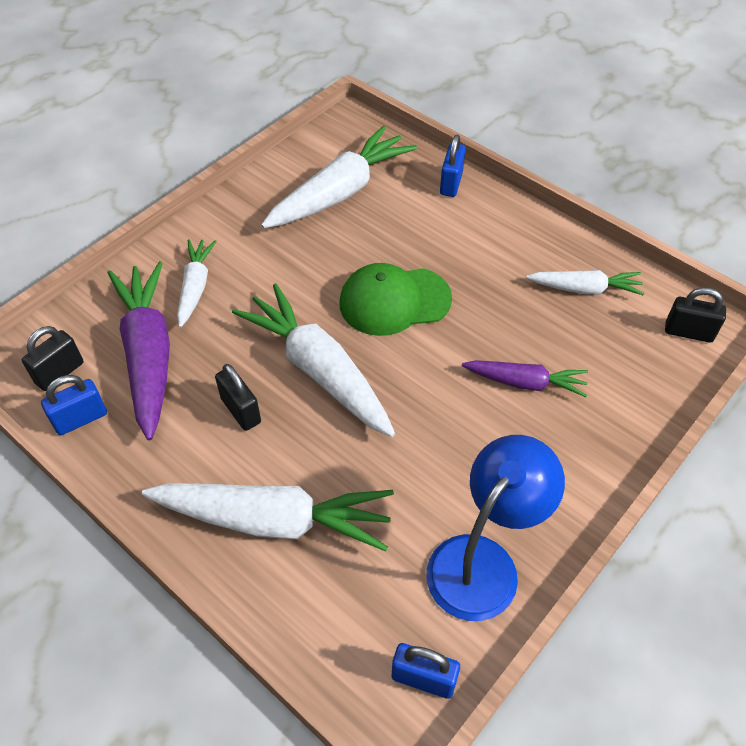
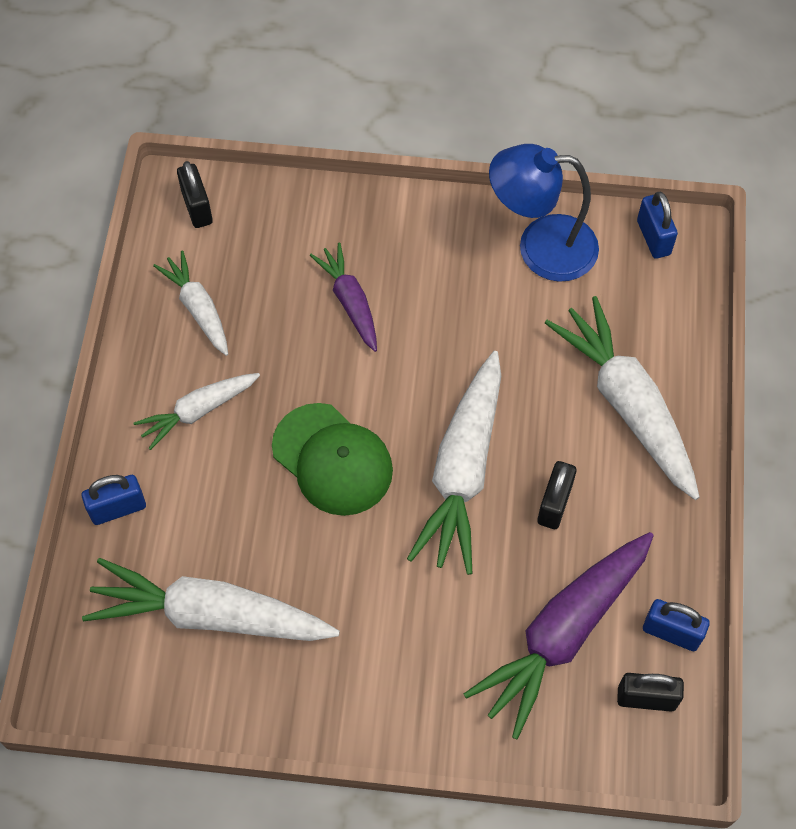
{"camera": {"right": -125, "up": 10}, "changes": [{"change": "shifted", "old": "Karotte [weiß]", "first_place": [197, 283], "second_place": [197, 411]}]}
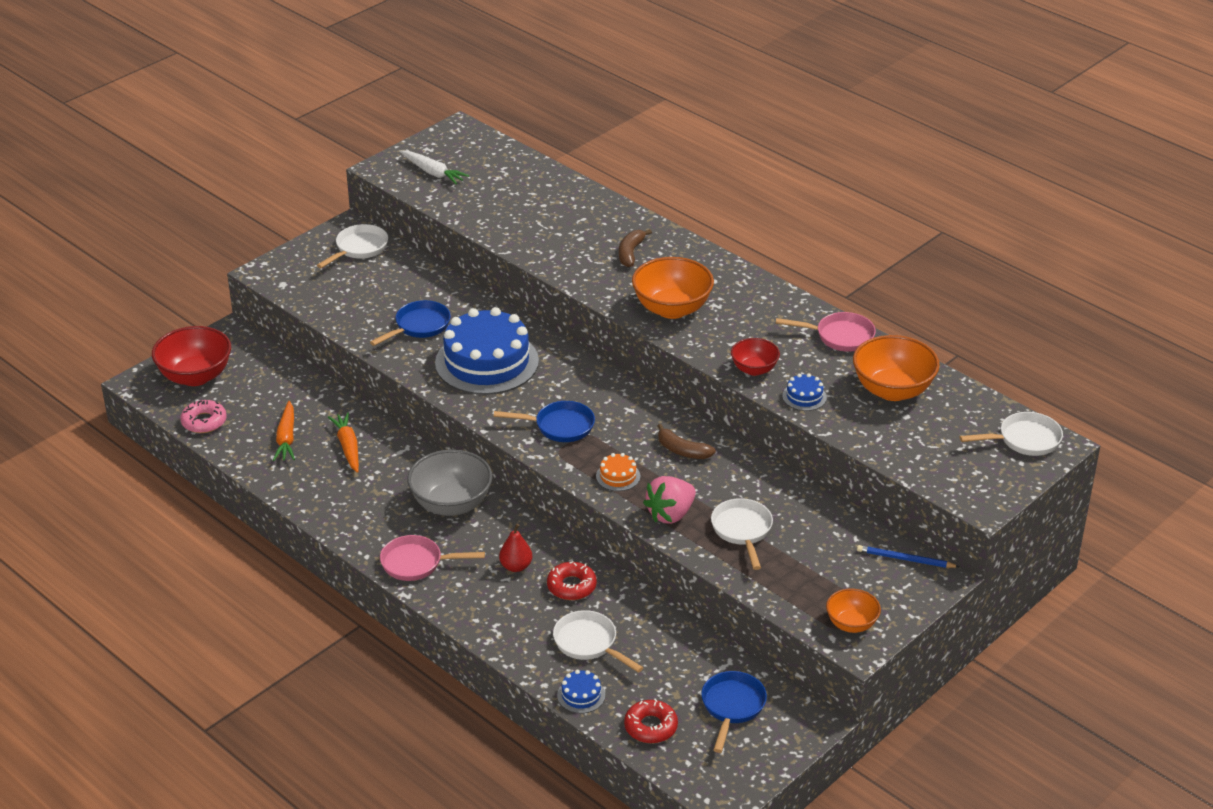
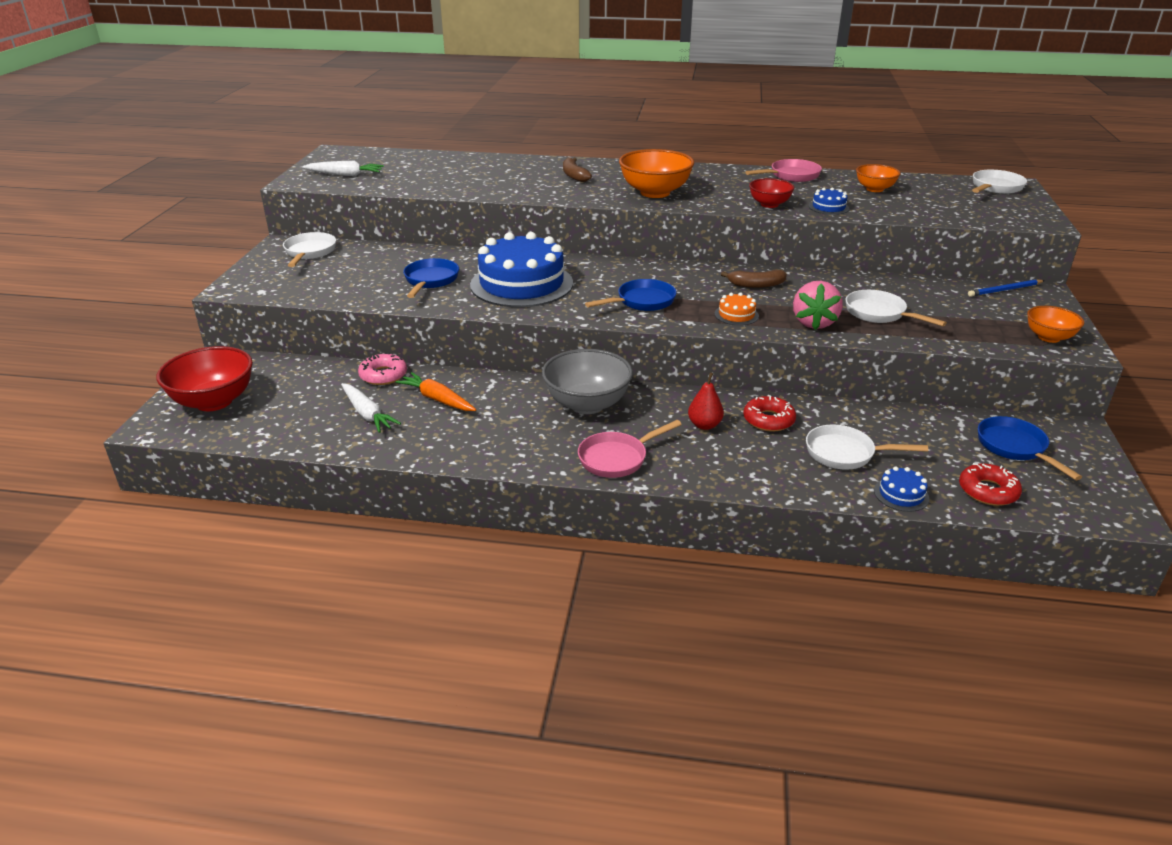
{"camera": {"right": -35, "up": -5}, "changes": [{"change": "shifted", "old": "Donut [rosa]", "first_place": [203, 416], "second_place": [382, 369]}, {"change": "repainted", "old": "Karotte [orange]", "new": "Karotte [weiß]", "first_place": [284, 431], "second_place": [371, 408]}, {"change": "scaled", "old": "Schüssel [orange]", "first_place": [896, 368], "second_place": [878, 178], "factor": 0.58}]}
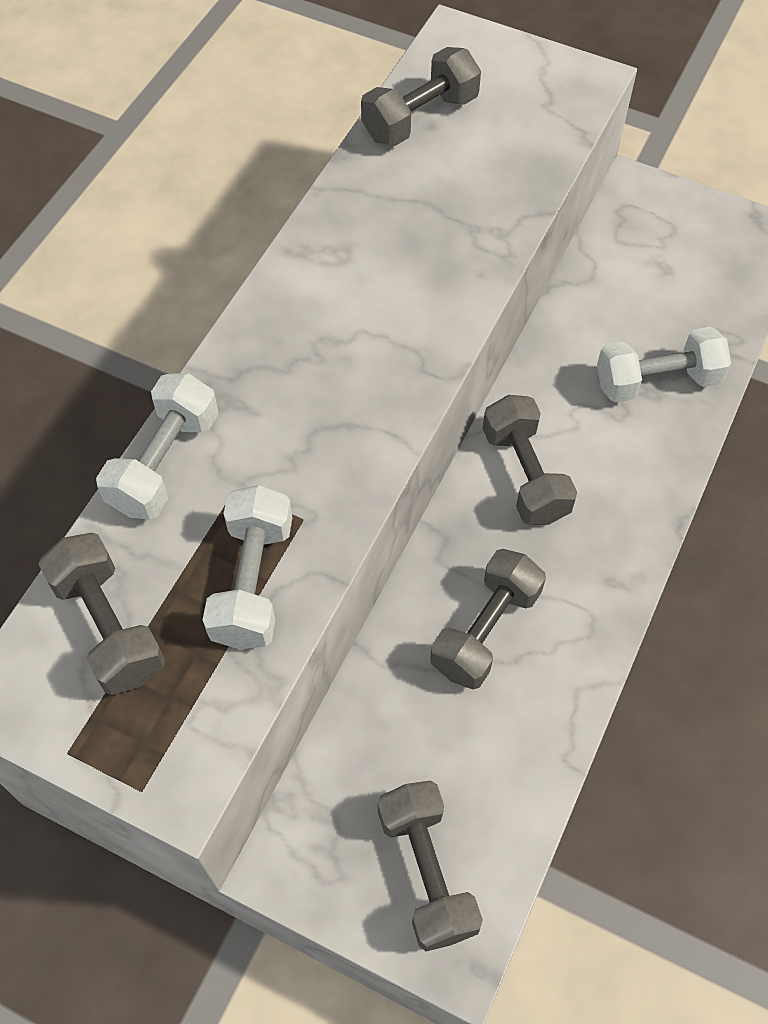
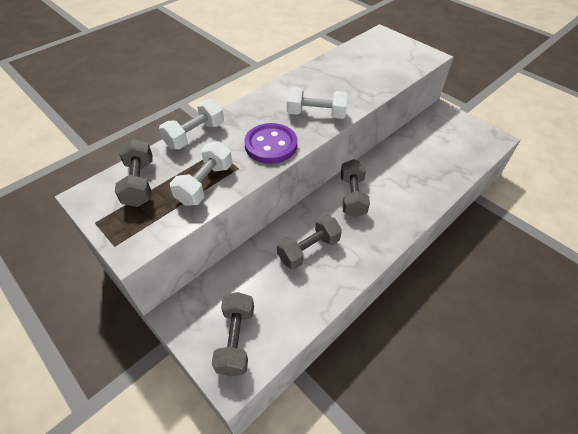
{"camera": {"right": 20, "up": -10}, "changes": [{"change": "gone", "old": "Hantel [grau]", "first_place": [421, 96]}, {"change": "shifted", "old": "Hantel [weiß]", "first_place": [664, 365], "second_place": [317, 103]}, {"change": "new", "new": "Knopf [lila]", "second_place": [270, 143]}]}
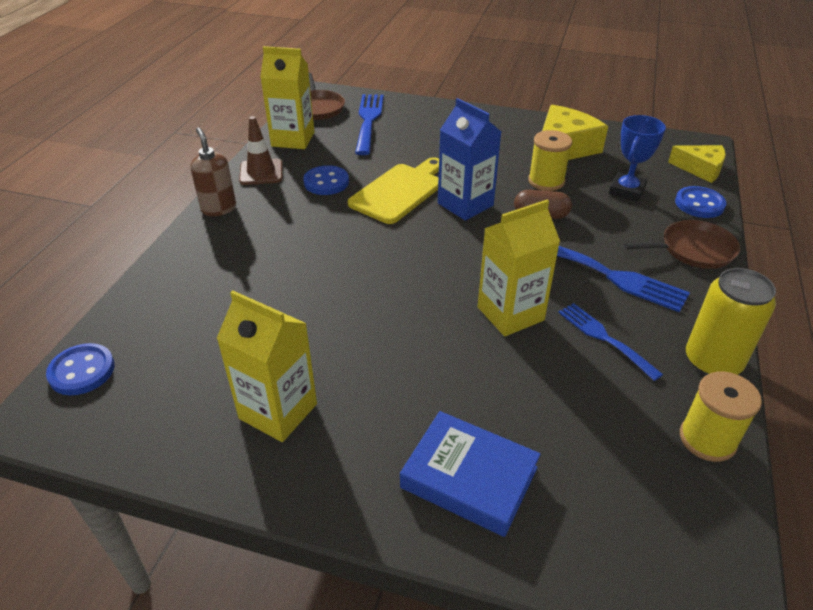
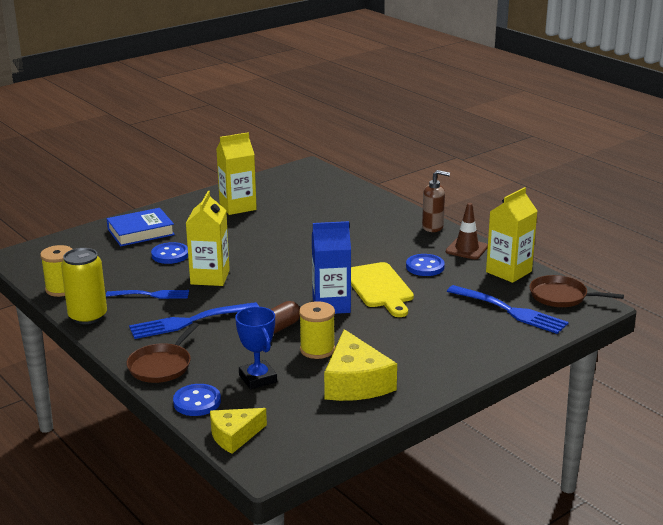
{"camera": {"right": 125, "up": -15}, "changes": [{"change": "shifted", "old": "Knopf [blau]", "first_place": [80, 369], "second_place": [169, 253]}]}
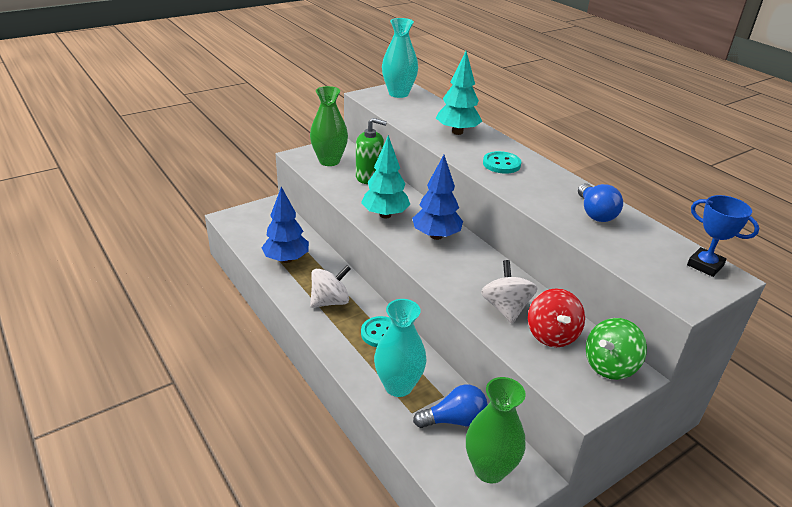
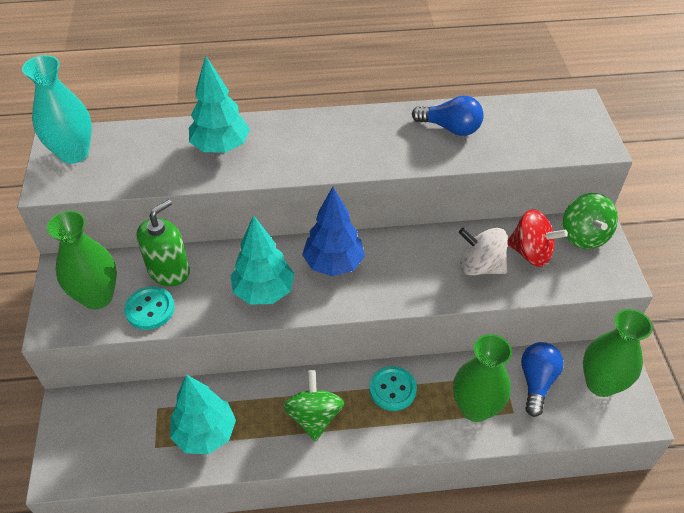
{"camera": {"right": -60, "up": 15}, "changes": [{"change": "repainted", "old": "Baum [blau]", "new": "Baum [türkis]", "first_place": [285, 225], "second_place": [203, 414]}, {"change": "repainted", "old": "Kreisel [weiß]", "new": "Kreisel [grün]", "first_place": [330, 286], "second_place": [313, 405]}, {"change": "repainted", "old": "Vase [türkis]", "new": "Vase [grün]", "first_place": [400, 348], "second_place": [482, 378]}, {"change": "shifted", "old": "Knopf [türkis]", "first_place": [502, 162], "second_place": [149, 308]}, {"change": "gone", "old": "Pokal [blau]", "first_place": [723, 236]}]}
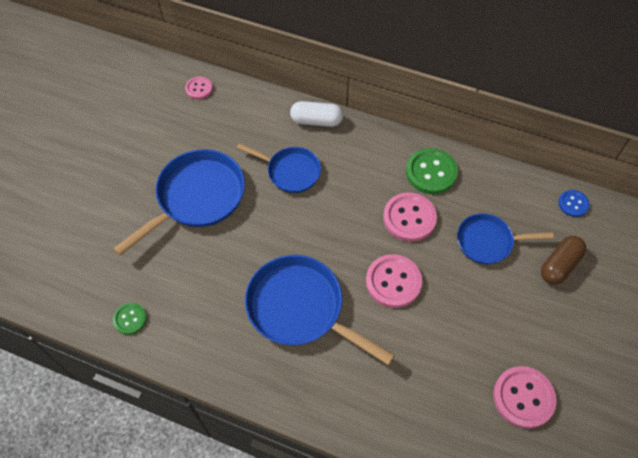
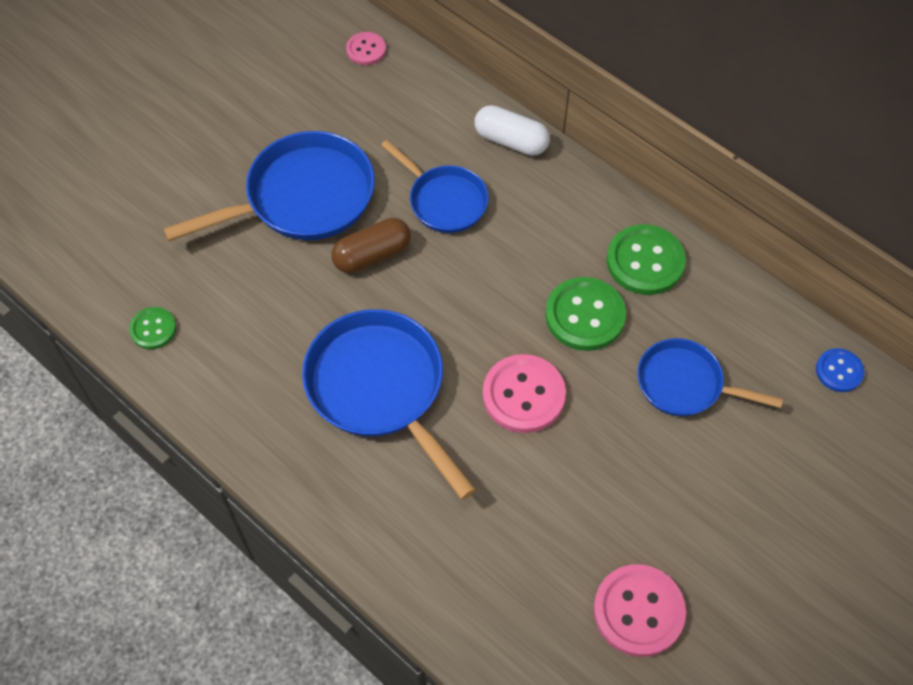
{"camera": {"right": 20, "up": 0}, "changes": [{"change": "repainted", "old": "Knopf [rosa]", "new": "Knopf [grün]", "first_place": [410, 217], "second_place": [585, 314]}, {"change": "shifted", "old": "Kapsel [braun]", "first_place": [563, 260], "second_place": [371, 245]}]}
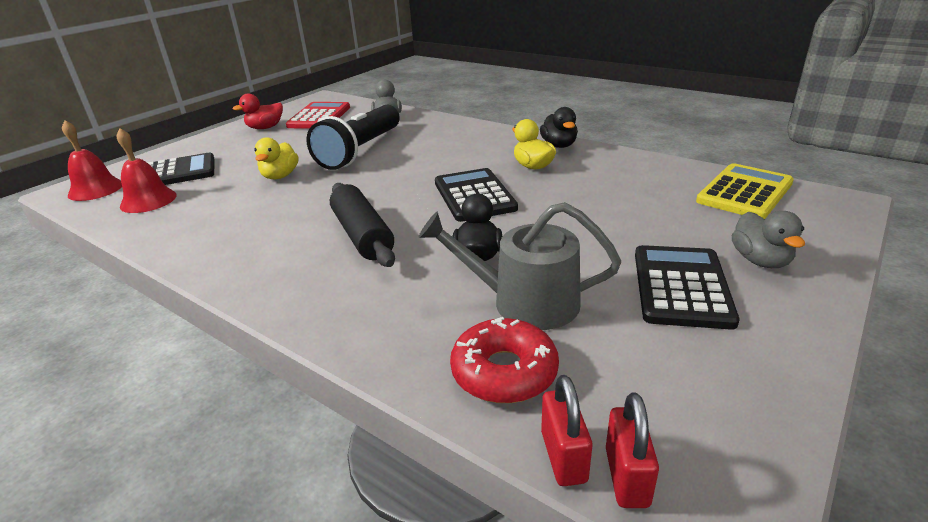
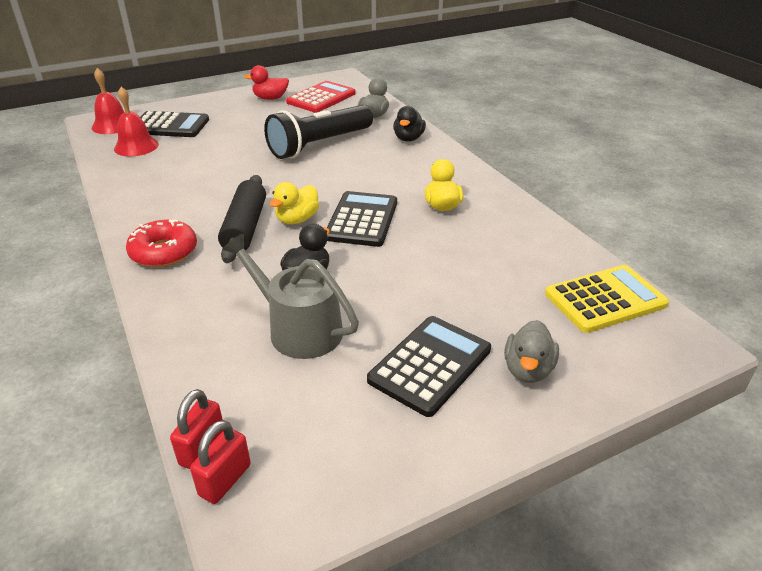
{"camera": {"right": 25, "up": 5}, "changes": [{"change": "shifted", "old": "Ente [gelb]", "first_place": [276, 158], "second_place": [294, 203]}, {"change": "shifted", "old": "Donut [rot]", "first_place": [504, 360], "second_place": [161, 243]}, {"change": "shifted", "old": "Ente [schwarz]", "first_place": [559, 127], "second_place": [409, 124]}]}
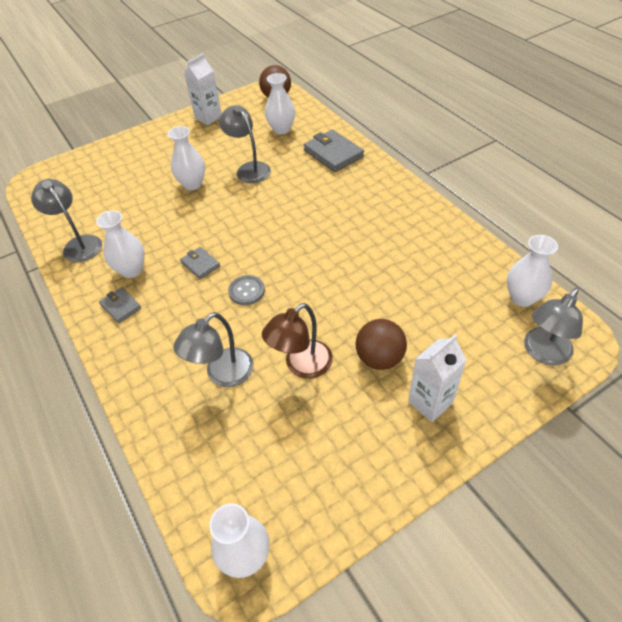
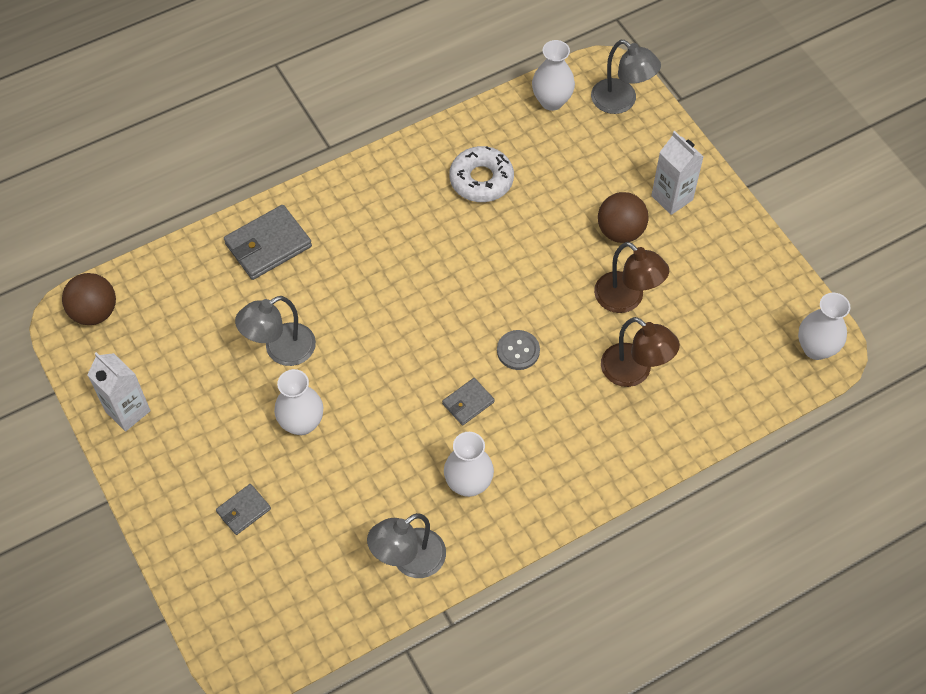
{"camera": {"right": -90, "up": 10}, "changes": [{"change": "shifted", "old": "Geldbörse [grau]", "first_place": [120, 305], "second_place": [243, 509]}, {"change": "repainted", "old": "Lampe [grau]", "new": "Lampe [braun]", "first_place": [213, 349], "second_place": [640, 352]}, {"change": "gone", "old": "Vase [weiß]", "first_place": [280, 104]}, {"change": "new", "new": "Donut [weiß]", "second_place": [481, 174]}]}
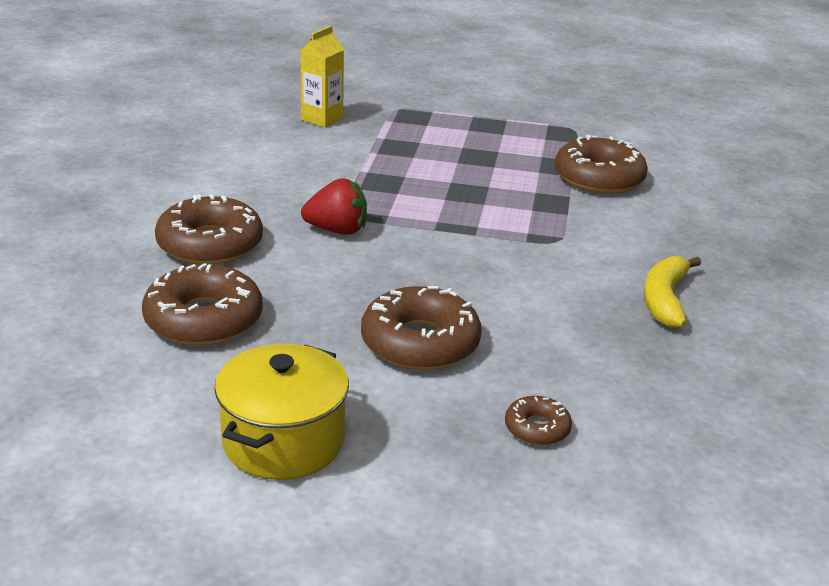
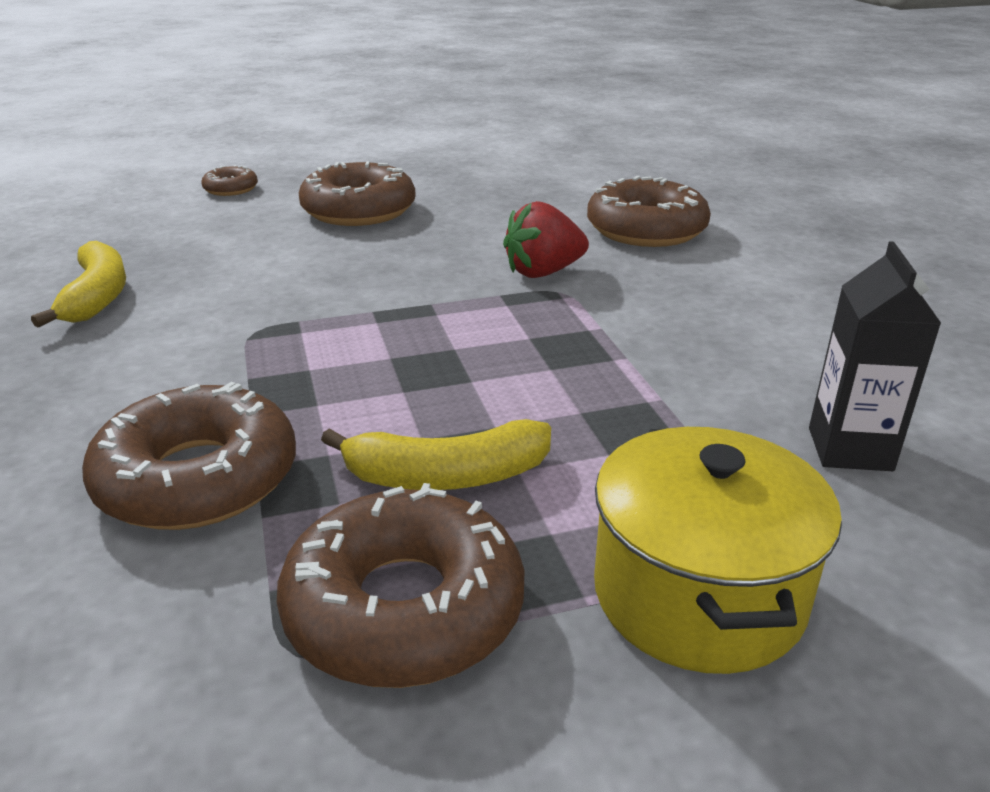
{"camera": {"right": 155, "up": 0}, "changes": [{"change": "shifted", "old": "Donut [braun]", "first_place": [202, 304], "second_place": [401, 585]}, {"change": "shifted", "old": "Kochtopf [gelb]", "first_place": [281, 412], "second_place": [718, 550]}, {"change": "repainted", "old": "Getränkekarton [gelb]", "new": "Getränkekarton [schwarz]", "first_place": [322, 77], "second_place": [875, 356]}, {"change": "new", "new": "Banane [gelb]", "second_place": [436, 454]}]}
